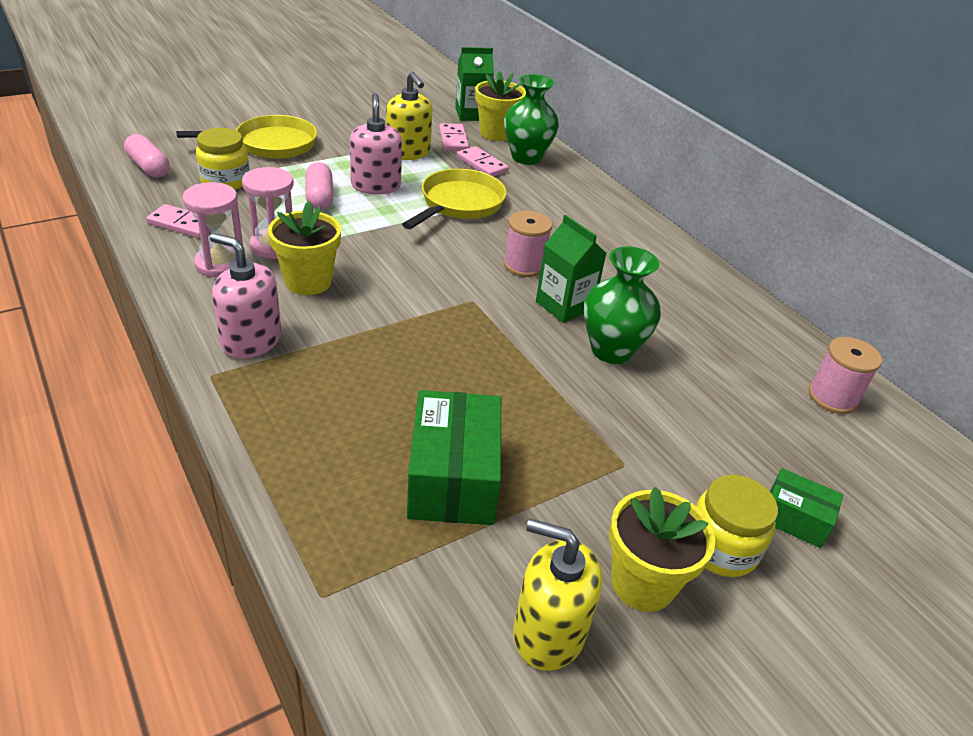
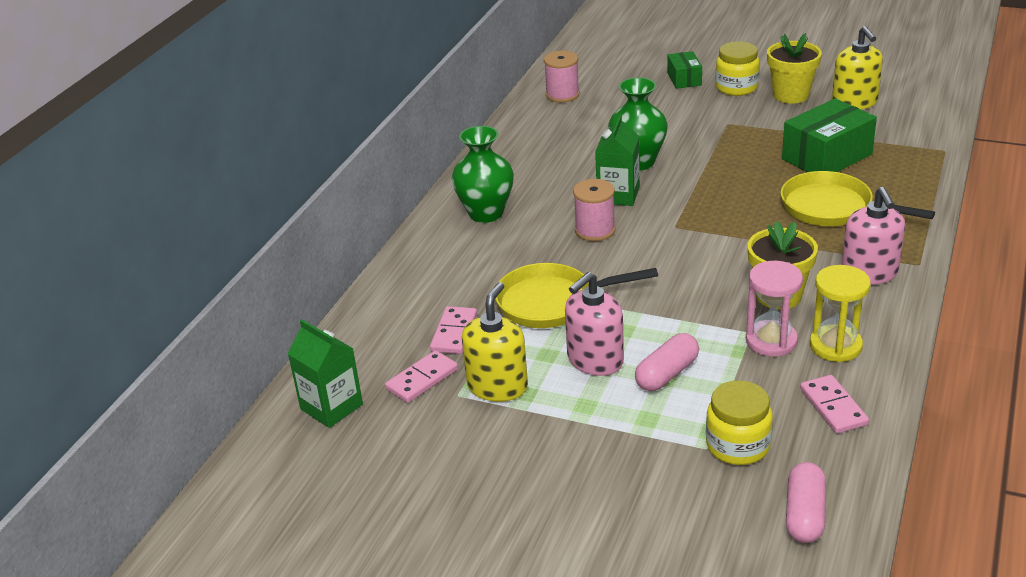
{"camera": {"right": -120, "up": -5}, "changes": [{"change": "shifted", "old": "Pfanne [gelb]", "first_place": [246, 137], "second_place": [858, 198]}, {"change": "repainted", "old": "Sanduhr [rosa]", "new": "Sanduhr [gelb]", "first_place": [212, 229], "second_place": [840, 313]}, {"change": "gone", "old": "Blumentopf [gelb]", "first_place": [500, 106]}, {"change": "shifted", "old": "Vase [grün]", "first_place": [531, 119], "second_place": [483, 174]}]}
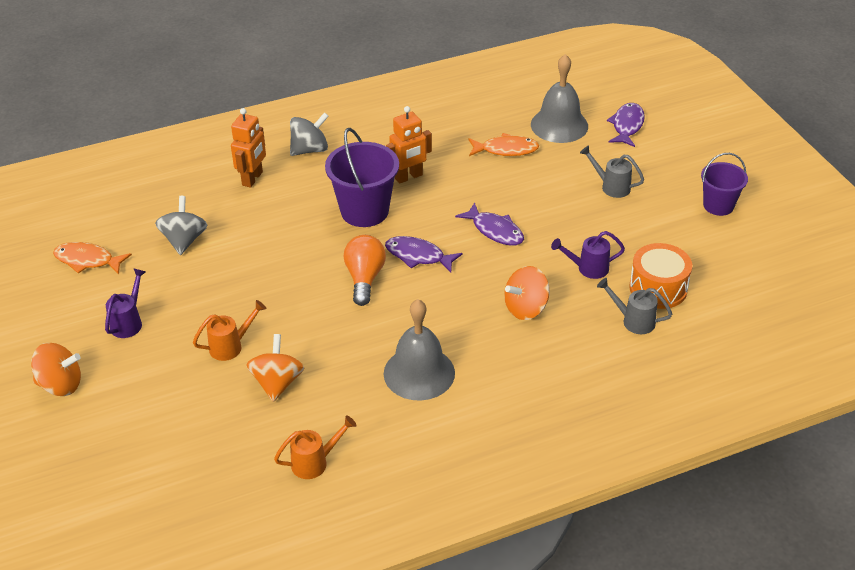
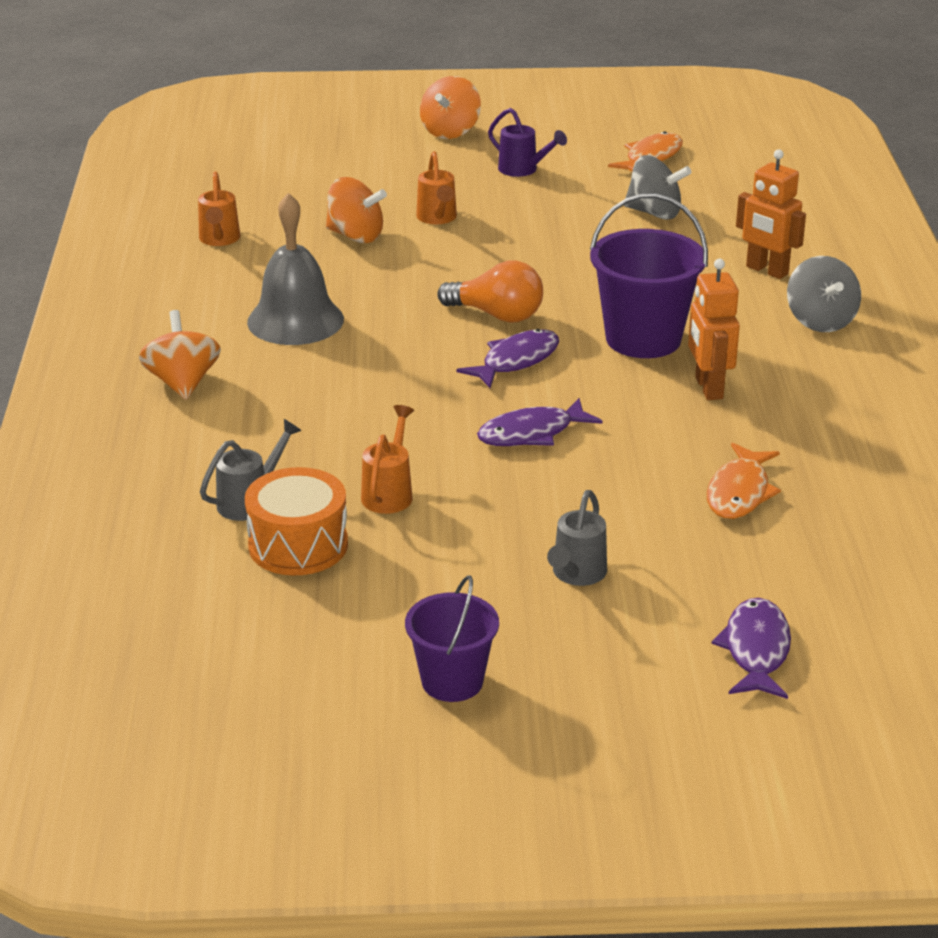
{"camera": {"right": 110, "up": -10}, "changes": [{"change": "shifted", "old": "Kreisel [orange]", "first_place": [527, 293], "second_place": [180, 355]}, {"change": "gone", "old": "Glocke [grau]", "first_place": [559, 98]}, {"change": "repainted", "old": "Gießkanne [lila]", "new": "Gießkanne [orange]", "first_place": [588, 255], "second_place": [387, 459]}, {"change": "rotated", "old": "Gießkanne [grau]", "first_place": [612, 171], "second_place": [577, 538], "degrees": 150}, {"change": "rotated", "old": "Fisch [lila]", "first_place": [626, 125], "second_place": [751, 648], "degrees": -120}]}
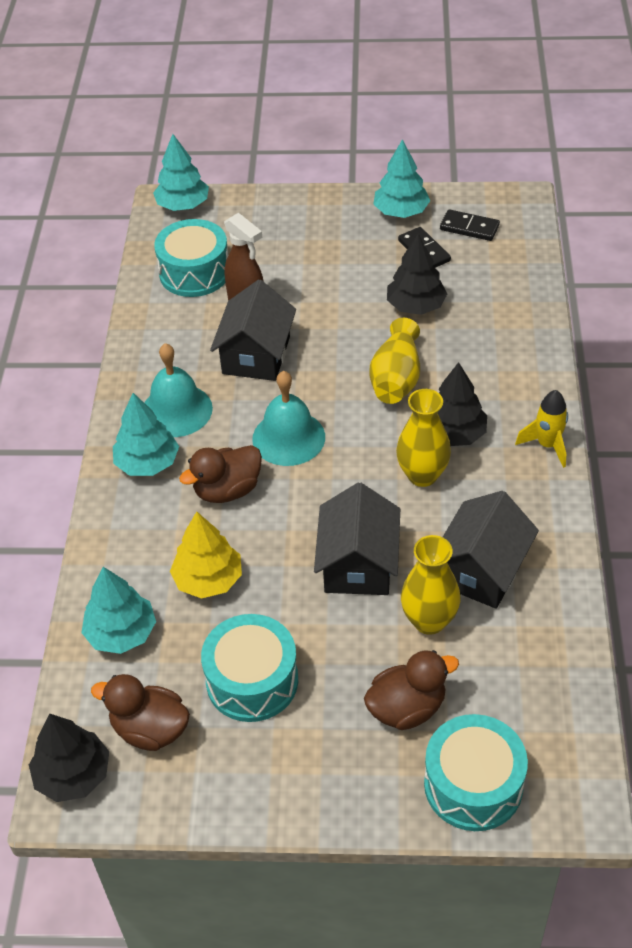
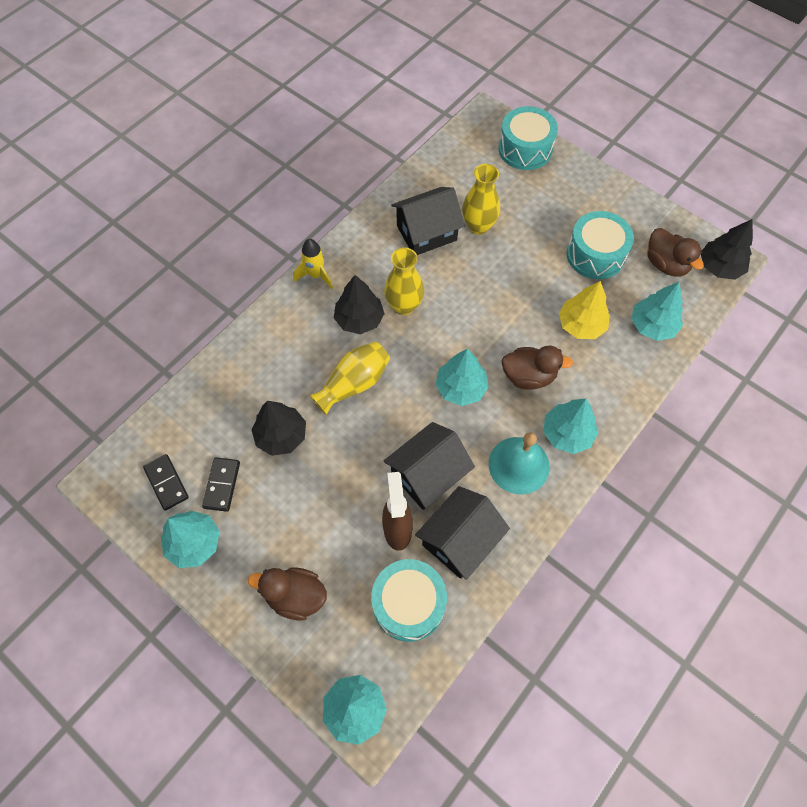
{"camera": {"right": -145, "up": 15}, "changes": [{"change": "swapped", "old": "Glocke [türkis]", "new": "Baum [türkis]", "first_place": [288, 418], "second_place": [462, 377]}, {"change": "shifted", "old": "Haus [schwarz]", "first_place": [357, 538], "second_place": [462, 533]}, {"change": "shifted", "old": "Ente [braun]", "first_place": [411, 690], "second_place": [287, 593]}]}
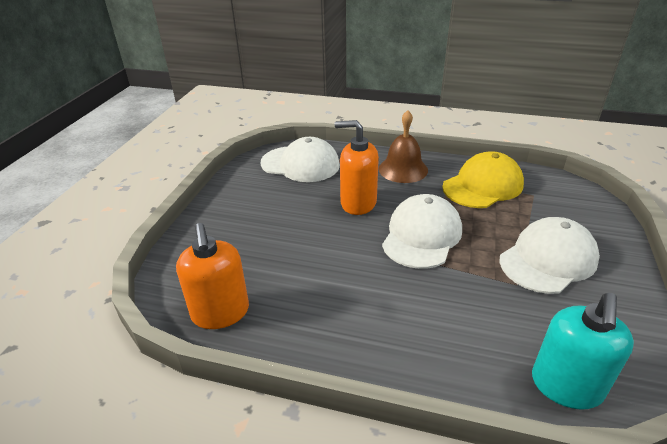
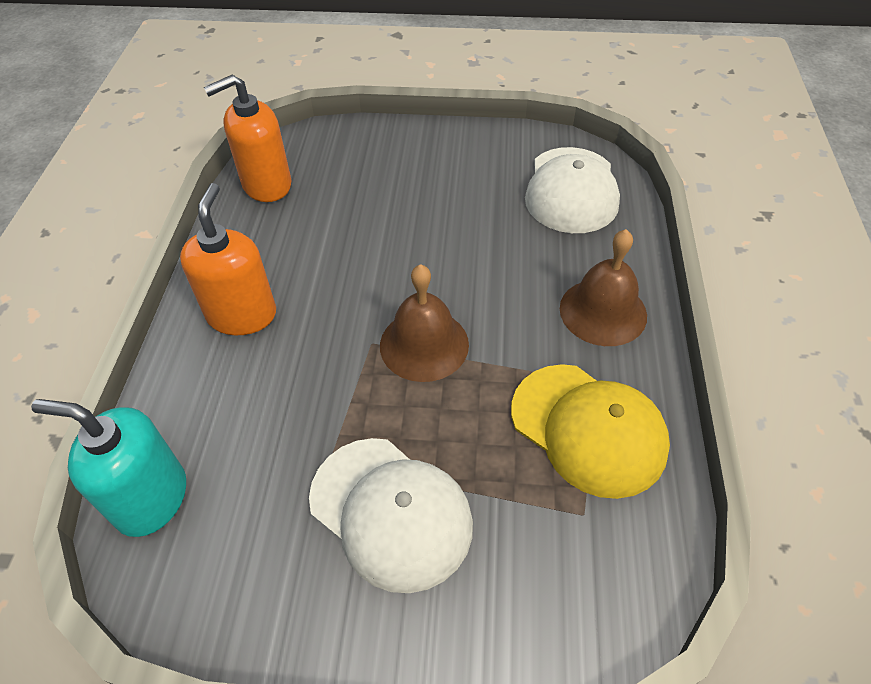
{"camera": {"right": 80, "up": 15}, "changes": [{"change": "shifted", "old": "Seifenspender [orange]", "first_place": [357, 167], "second_place": [228, 259]}, {"change": "swapped", "old": "Kappe [weiß]", "new": "Glocke [braun]", "first_place": [422, 231], "second_place": [424, 323]}]}
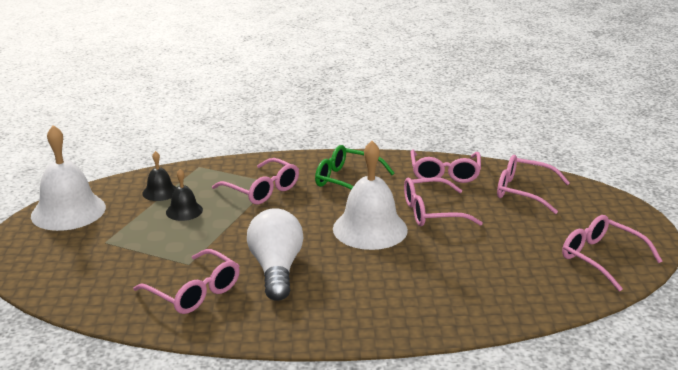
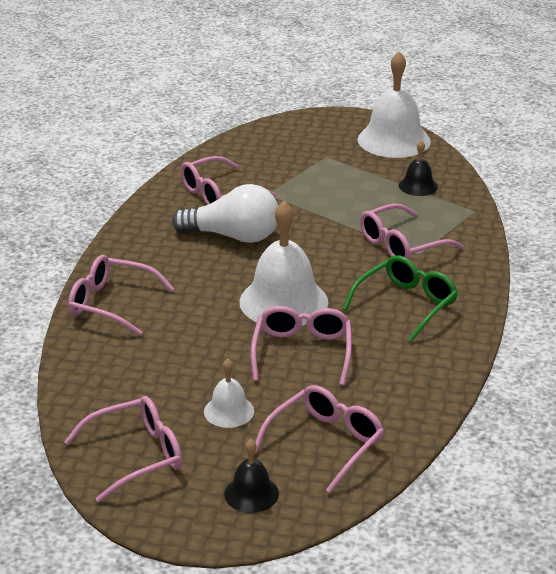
{"camera": {"right": 105, "up": 5}, "changes": [{"change": "shifted", "old": "Glocke [schwarz]", "first_place": [184, 195], "second_place": [251, 476]}, {"change": "shifted", "old": "Brille [rosa]", "first_place": [446, 166], "second_place": [121, 295]}, {"change": "new", "new": "Glocke [weiß]", "second_place": [229, 393]}]}
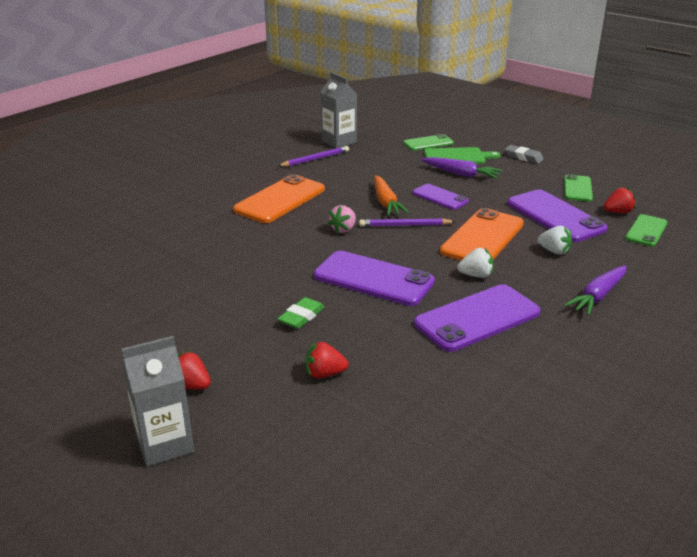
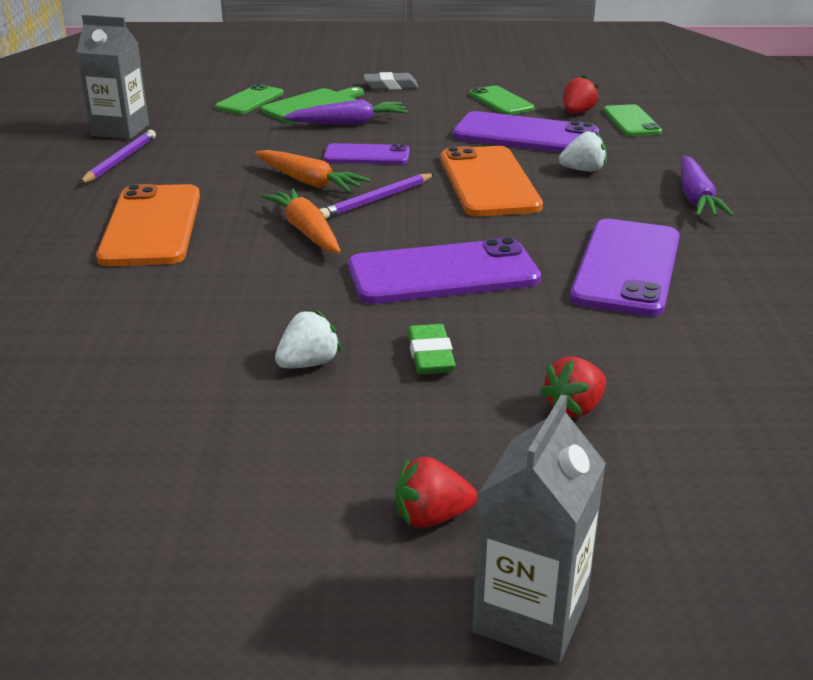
{"camera": {"right": -40, "up": 0}, "changes": [{"change": "swapped", "old": "Erdbeere [rosa]", "new": "Karotte [orange]", "first_place": [342, 219], "second_place": [301, 220]}, {"change": "shifted", "old": "Erdbeere [weiß]", "first_place": [475, 263], "second_place": [308, 339]}]}
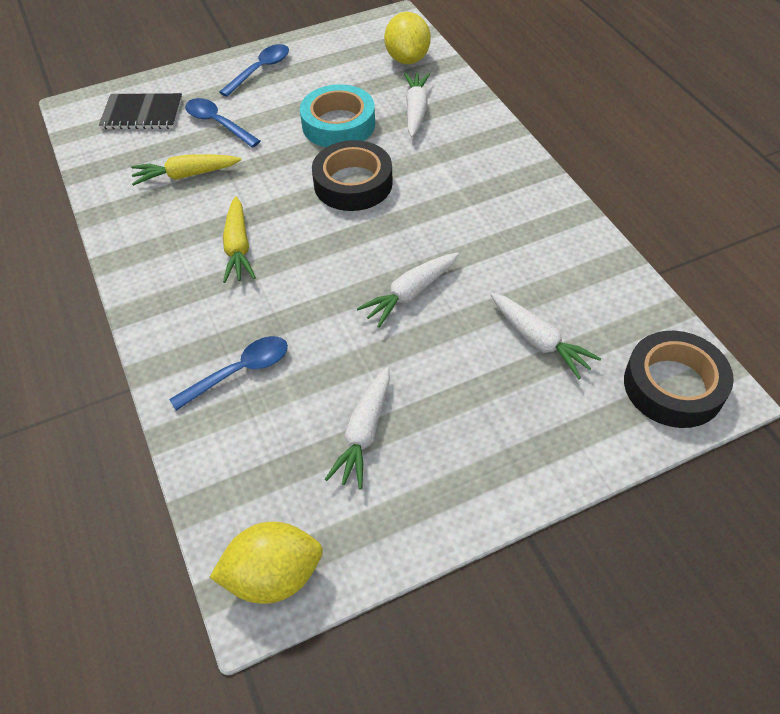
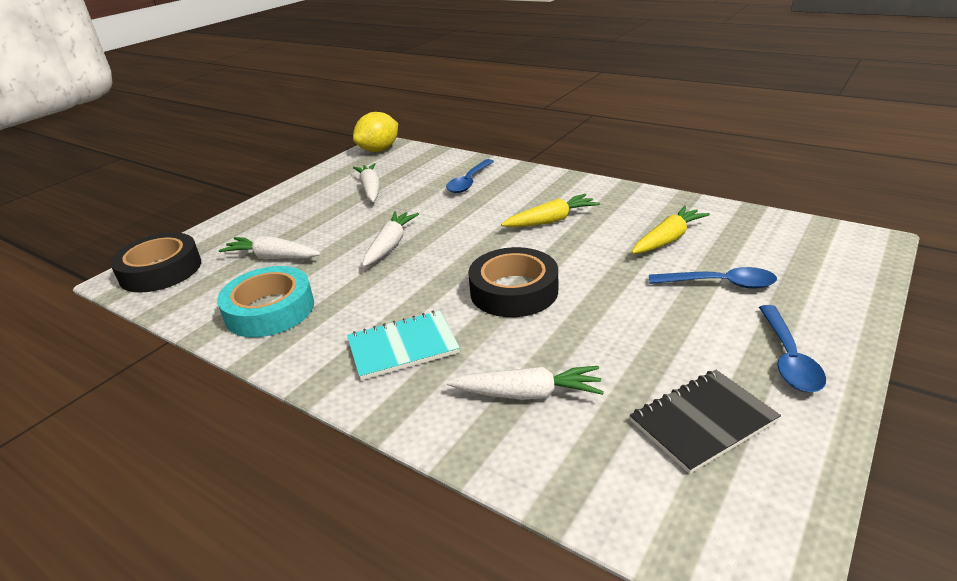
{"camera": {"right": 150, "up": -20}, "changes": [{"change": "shifted", "old": "Notizbuch [schwarz]", "first_place": [140, 111], "second_place": [705, 422]}, {"change": "rotated", "old": "Karotte [gelb]", "first_place": [239, 239], "second_place": [550, 210], "degrees": 105}, {"change": "shifted", "old": "Klebeband [türkis]", "first_place": [337, 115], "second_place": [265, 301]}, {"change": "gone", "old": "Zitrone [gelb]", "first_place": [407, 38]}, {"change": "rotated", "old": "Karotte [weiß]", "first_place": [417, 105], "second_place": [525, 383], "degrees": -60}, {"change": "new", "new": "Notizbuch [türkis]", "second_place": [403, 345]}]}
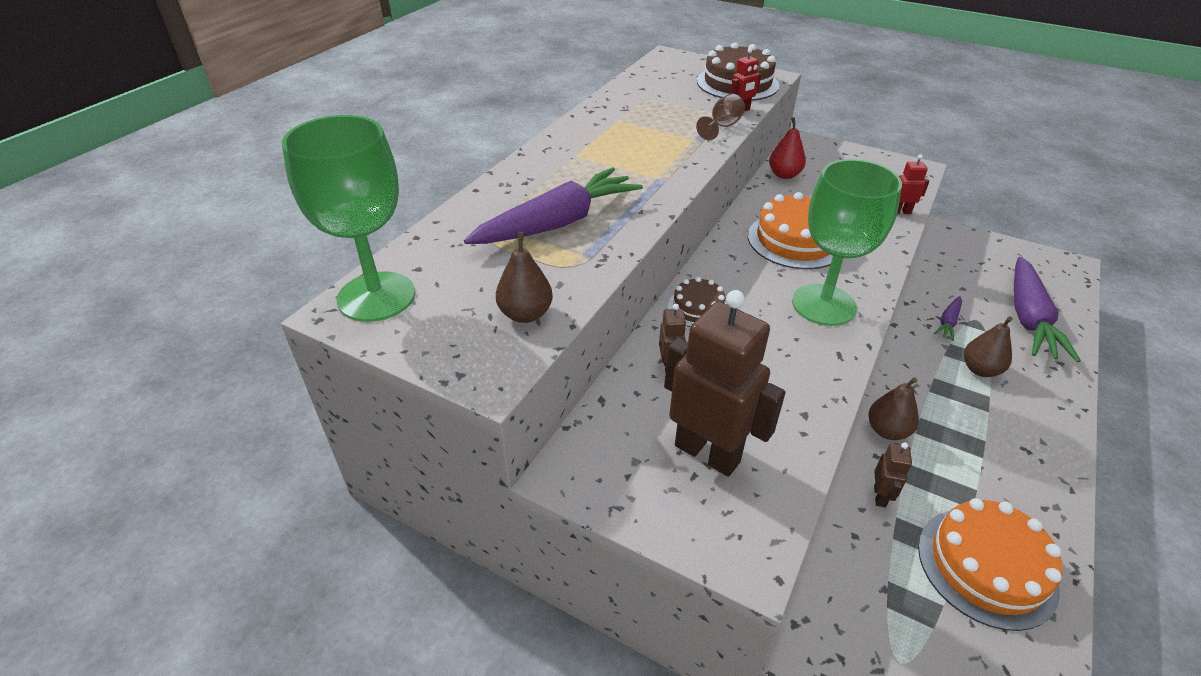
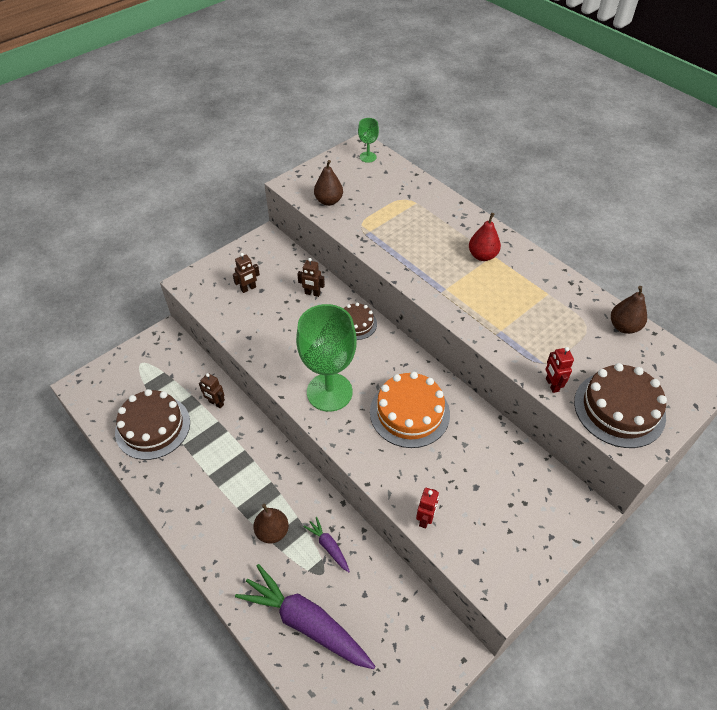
{"camera": {"right": 110, "up": 10}, "changes": [{"change": "scaled", "old": "Kelch [grün]", "first_place": [348, 218], "second_place": [368, 140], "factor": 0.45}, {"change": "gone", "old": "Karotte [lila]", "first_place": [553, 205]}, {"change": "scaled", "old": "Roboter [braun]", "first_place": [725, 383], "second_place": [246, 273], "factor": 0.45}, {"change": "gone", "old": "Kelch [braun]", "first_place": [720, 117]}, {"change": "shifted", "old": "Birne [rot]", "first_place": [787, 148], "second_place": [485, 237]}, {"change": "shifted", "old": "Birne [braun]", "first_place": [894, 408], "second_place": [629, 310]}, {"change": "repainted", "old": "Kuchen [orange]", "new": "Kuchen [braun]", "first_place": [990, 564], "second_place": [152, 424]}]}
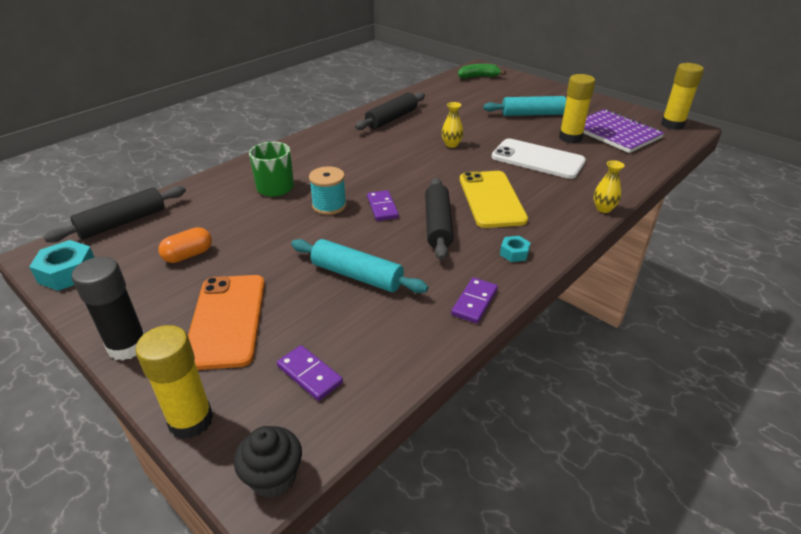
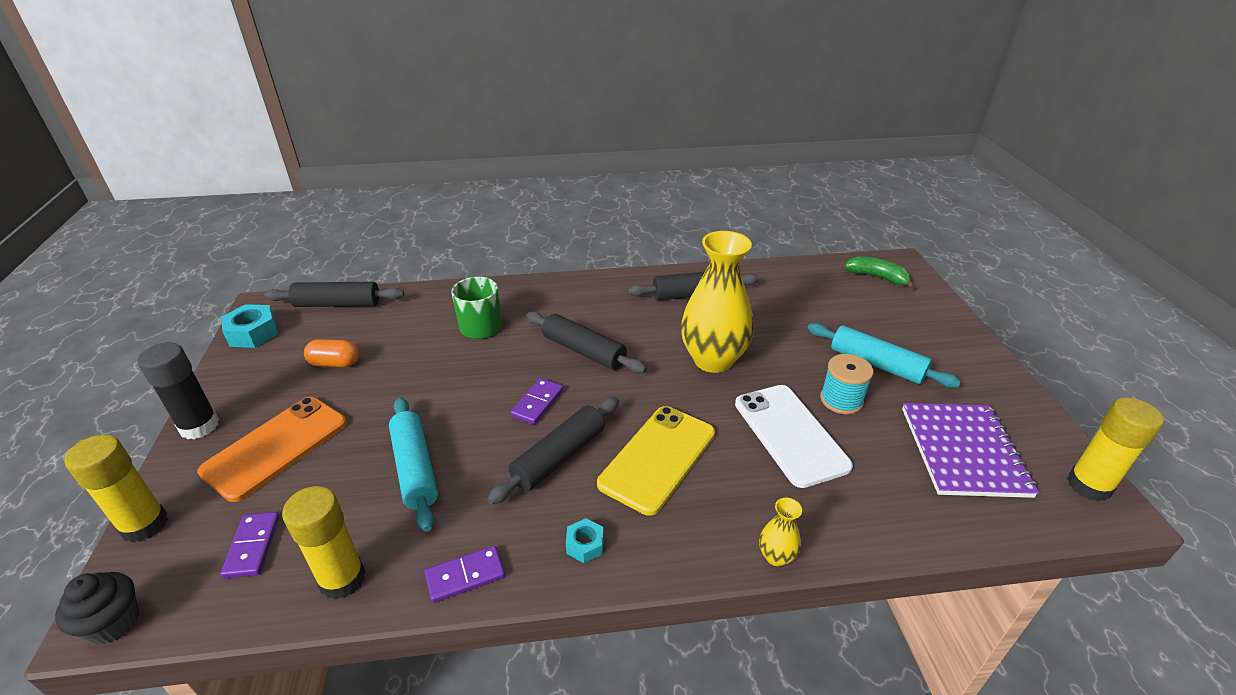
{"camera": {"right": 40, "up": 0}, "changes": [{"change": "shifted", "old": "Garnrolle [türkis]", "first_place": [328, 190], "second_place": [847, 384]}, {"change": "scaled", "old": "Vase [gelb]", "first_place": [452, 125], "second_place": [717, 302], "factor": 2.36}, {"change": "shifted", "old": "Klebestift [gelb]", "first_place": [577, 108], "second_place": [324, 543]}, {"change": "new", "new": "Nudelholz [schwarz]", "second_place": [586, 342]}]}
